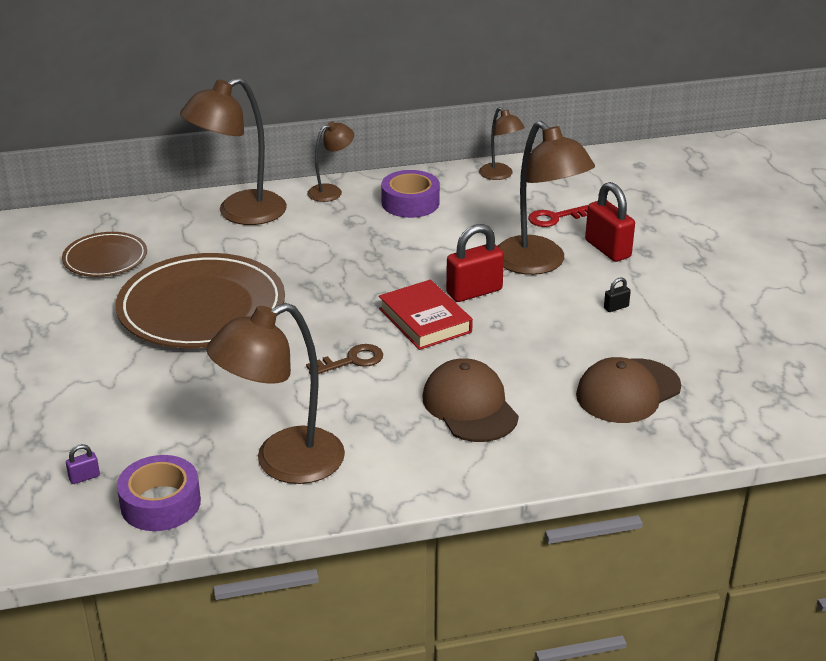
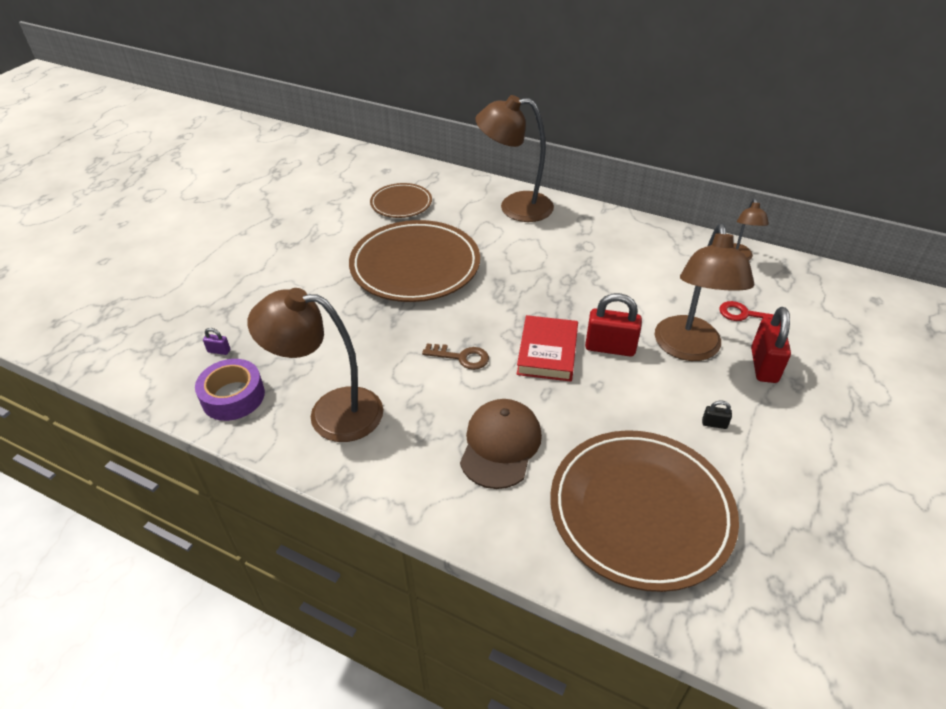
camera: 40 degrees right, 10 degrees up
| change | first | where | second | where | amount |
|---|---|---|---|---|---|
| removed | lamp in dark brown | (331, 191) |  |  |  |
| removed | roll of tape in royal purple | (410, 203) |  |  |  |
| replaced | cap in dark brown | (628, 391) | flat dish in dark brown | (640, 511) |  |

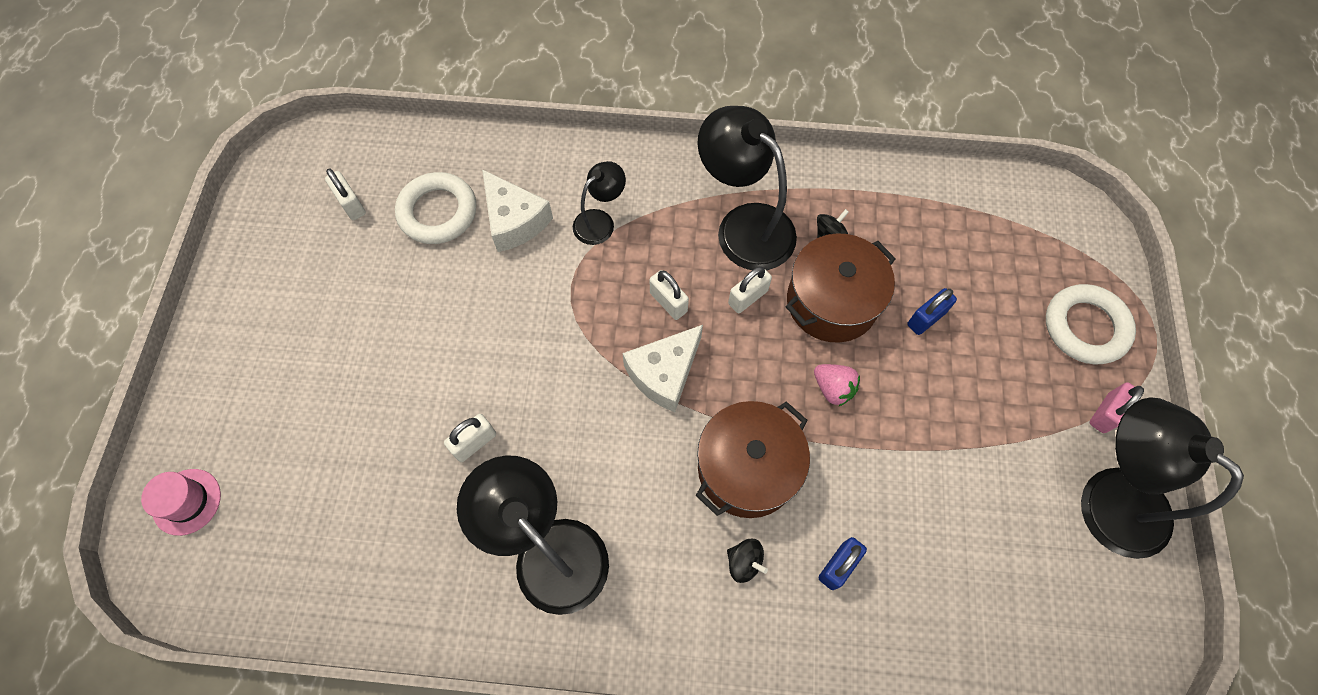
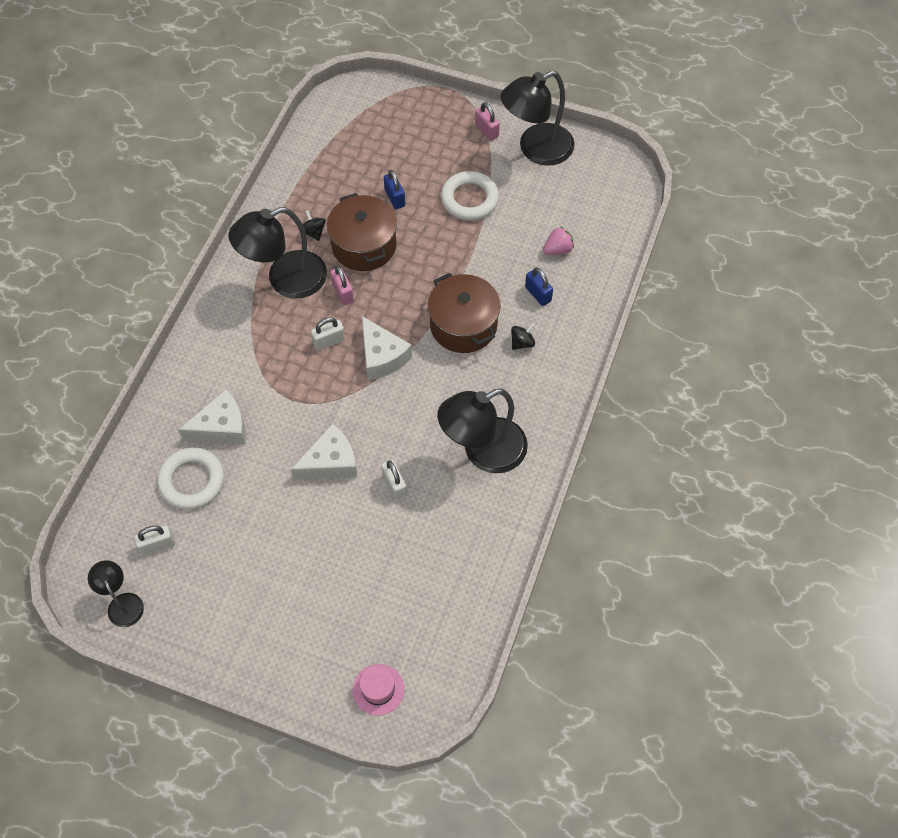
camera: 75 degrees left, 5 degrees down
| change | first | where | second | where | amount |
|---|---|---|---|---|---|
| moved | lamp in black | (600, 221) |  | (122, 603) |  |
| recoloured | small lock in pure white | (747, 297) | small lock in rosy | (343, 293) |  |
| moved | berry in rosy | (833, 388) |  | (557, 250) |  |
| moved | ring in pure white | (1085, 327) |  | (469, 199) |  |
| added |  |  | cheese wedge in pure white | (330, 462) |  |

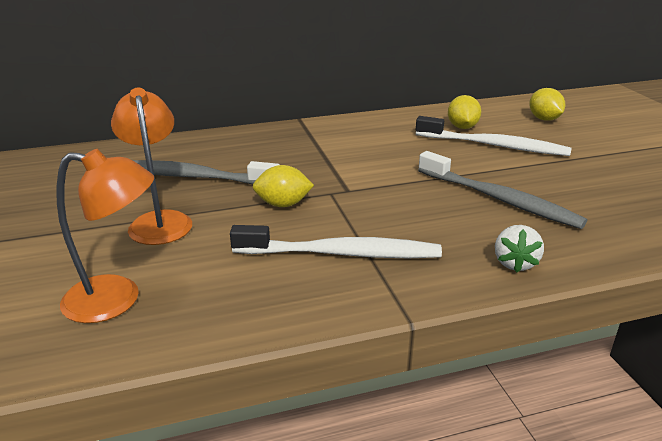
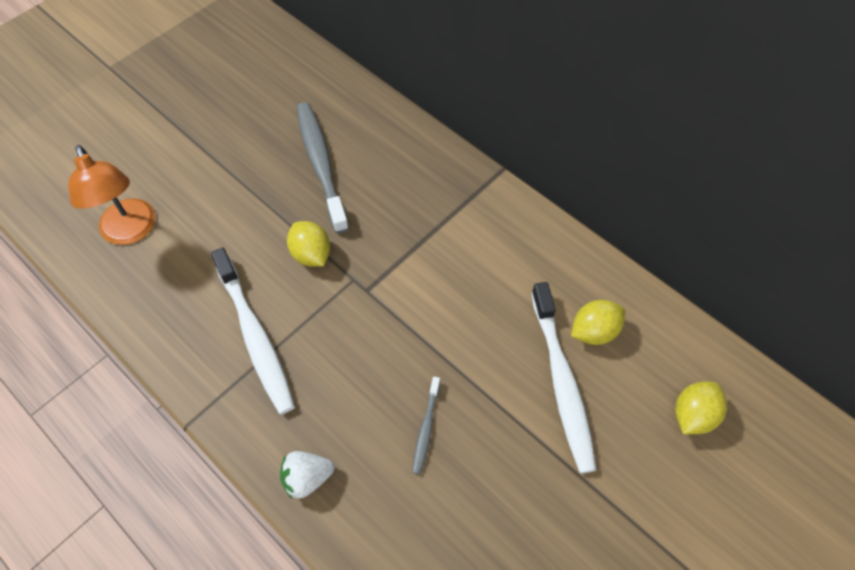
camera: 60 degrees right, 30 degrees up
| change | first | where | second | where | amount |
|---|---|---|---|---|---|
| removed | lamp in orange | (159, 221) |  |  |  |
| resized | dental brush in grey | (499, 199) |  | (426, 428) | x0.49 |

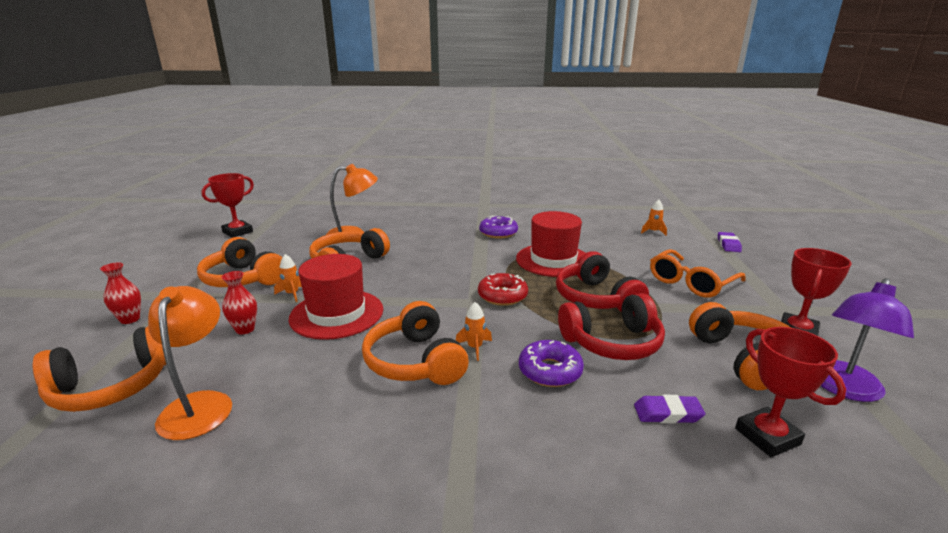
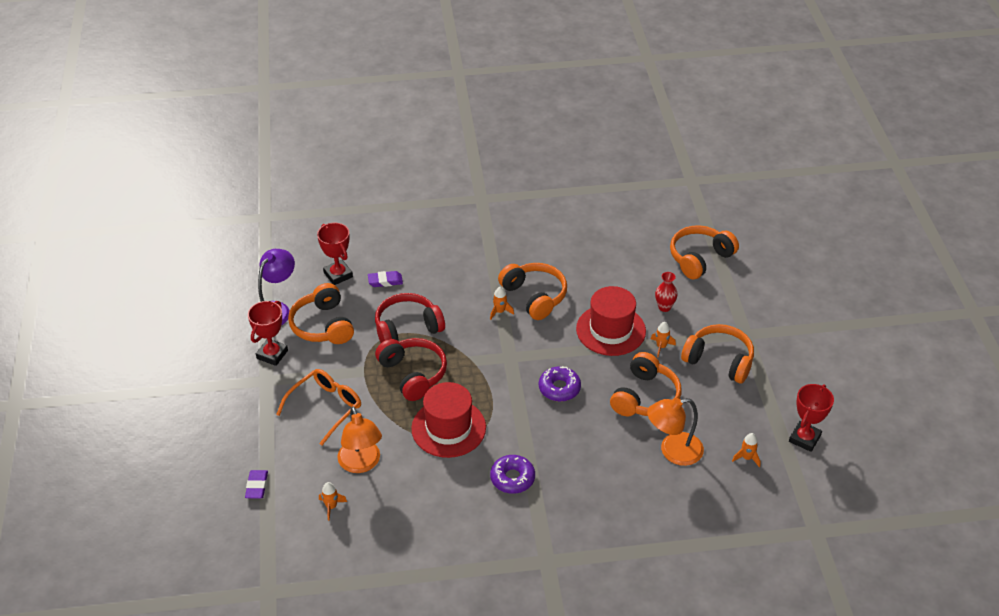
camera: 170 degrees right, 20 degrees up
| change | first | where | second | where | amount |
|---|---|---|---|---|---|
| removed | tall vase in scarlet | (130, 319) |  |  |  |
| moved | lamp in orange | (200, 404) |  | (361, 464) |  |
| removed | doughnut in scarlet | (502, 296) |  |  |  |
| moved | doughnut in royal purple | (550, 371) |  | (559, 388) |  |
| added |  |  | rocket in orange | (747, 458) |  |

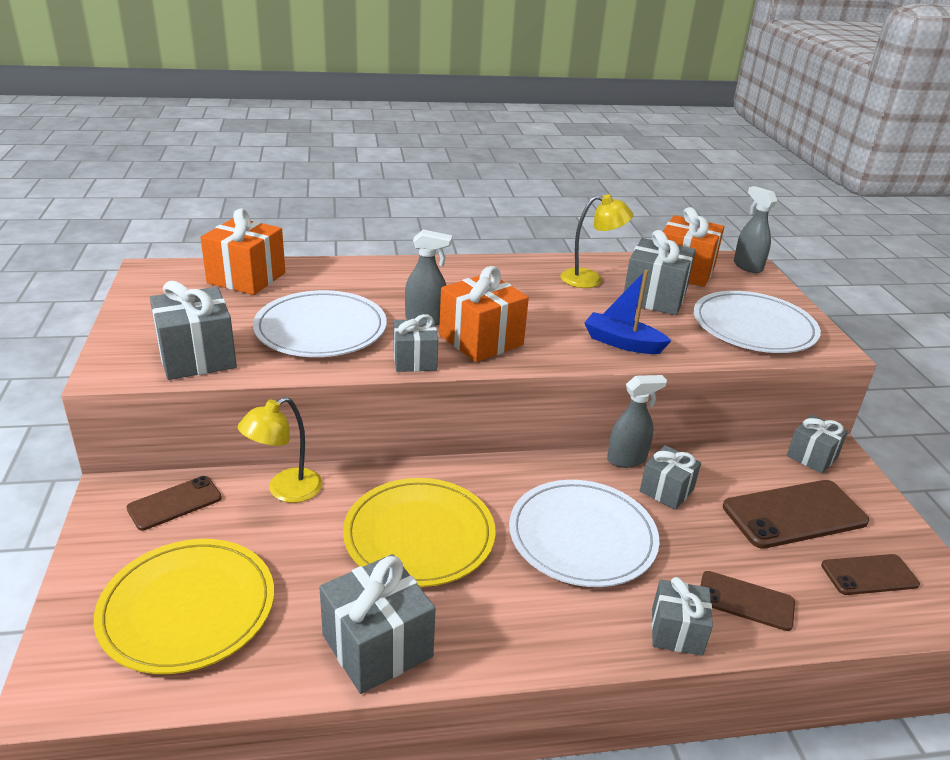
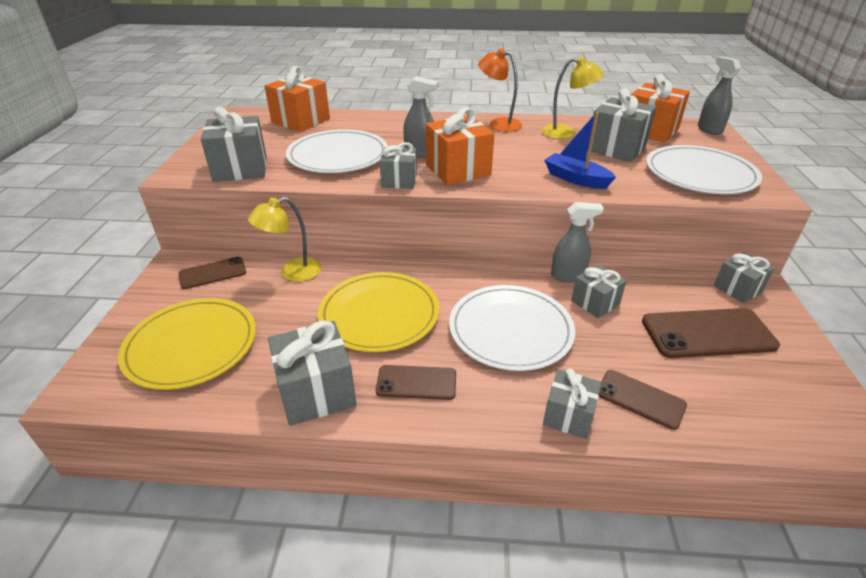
camera: 15 degrees right, 5 degrees up
| change | first | where | second | where | amount |
|---|---|---|---|---|---|
| moved | phone in dark brown | (869, 575) |  | (416, 382) |  |
| added |  |  | lamp in orange | (498, 124) |  |

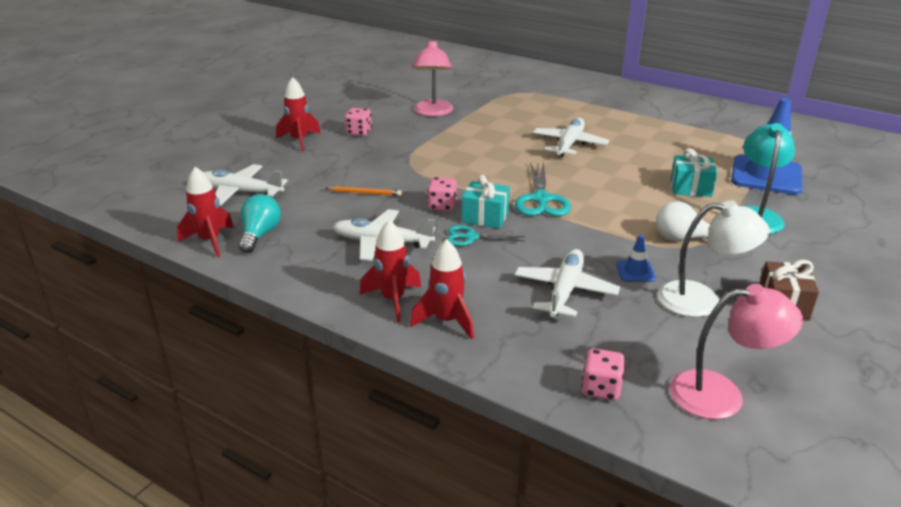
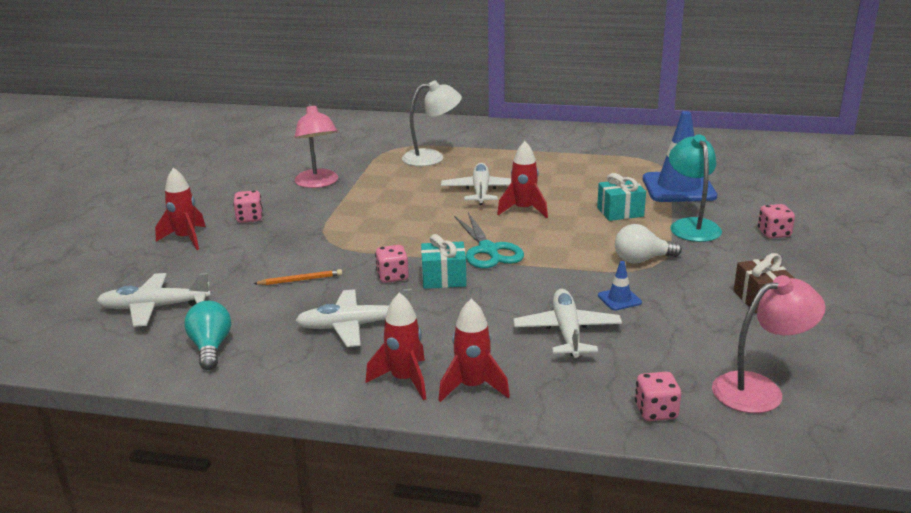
camera: 20 degrees left, 5 degrees down
| change | first | where | second | where | amount |
|---|---|---|---|---|---|
| moved | rocket in scarlet | (210, 241) |  | (523, 210) |  |
| removed | scissors in teal | (471, 237) |  |  |  |
| moved | lamp in pure white | (702, 300) |  | (432, 157) |  |
| added |  |  | die in rosy | (774, 233) |  |

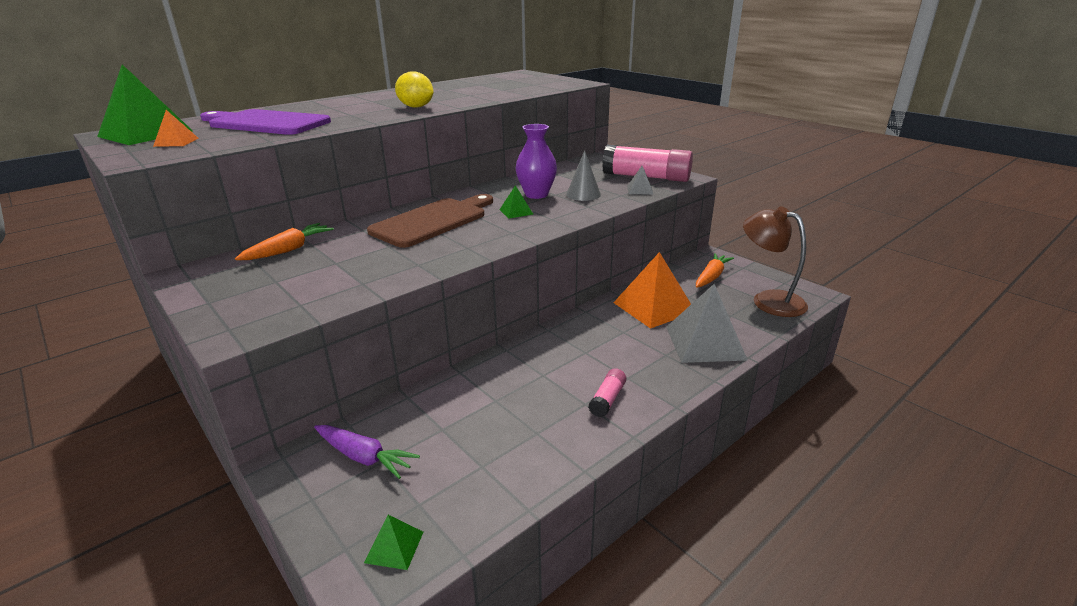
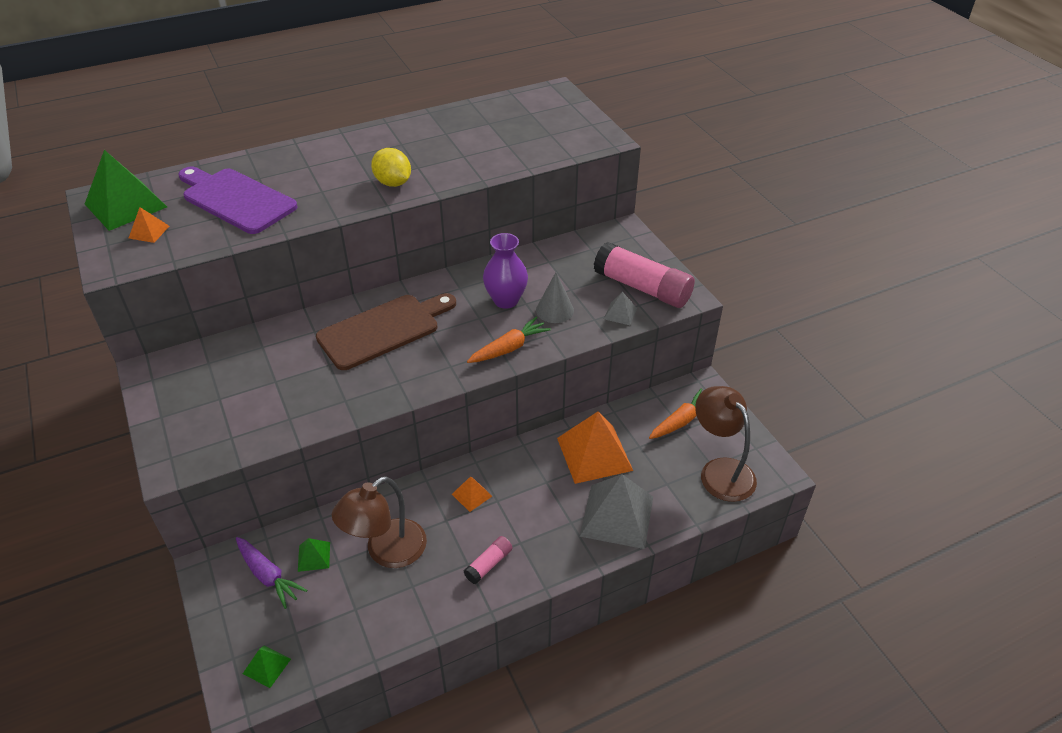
camera: 15 degrees right, 15 degrees up
| change | first | where | second | where | amount |
|---|---|---|---|---|---|
| moved | root vegetable in orange | (289, 250) |  | (509, 348) |  |
| moved | solid pyramid in green | (516, 212) |  | (314, 556) |  |
| added |  |  | lamp in dark brown | (386, 552) |  |
| added |  |  | solid pyramid in orange | (472, 495) |  |

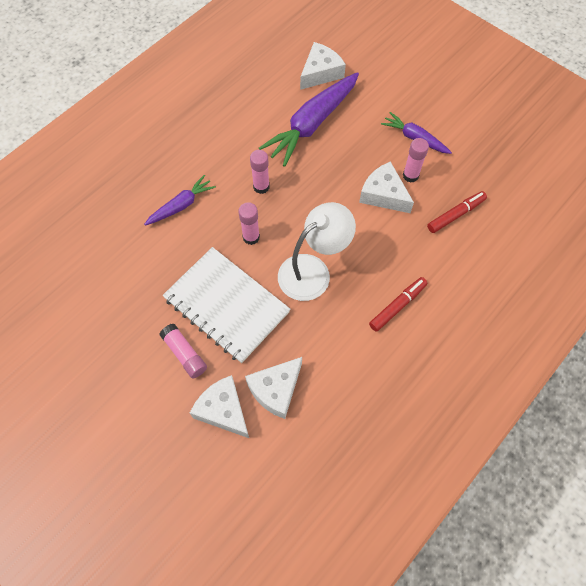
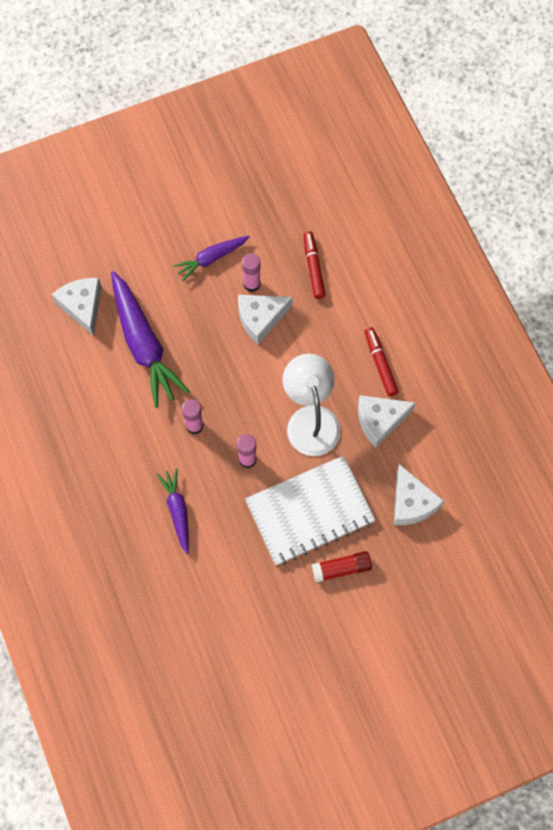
camera: 65 degrees left, 5 degrees up
| change | first | where | second | where | amount |
|---|---|---|---|---|---|
| recoloured | glue in rosy | (185, 354) | glue in scarlet | (341, 568) |  |
| moved | cheese wedge in pure white | (223, 410) |  | (380, 420) |  |

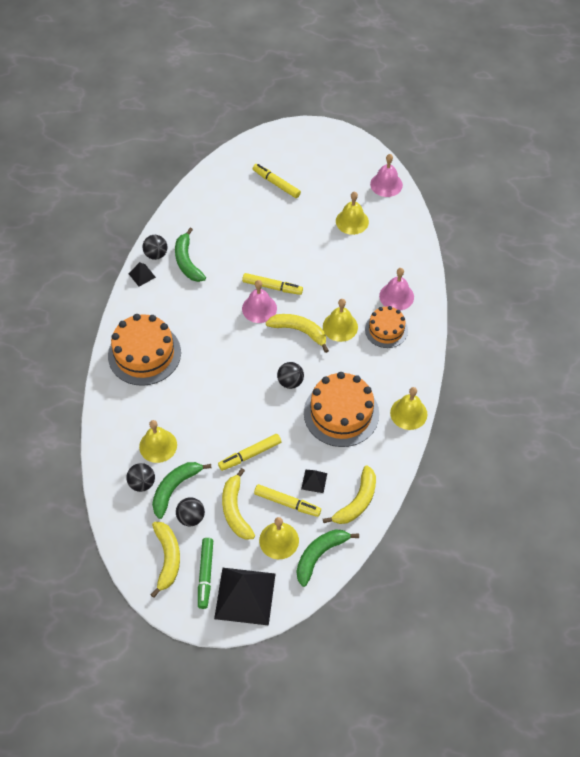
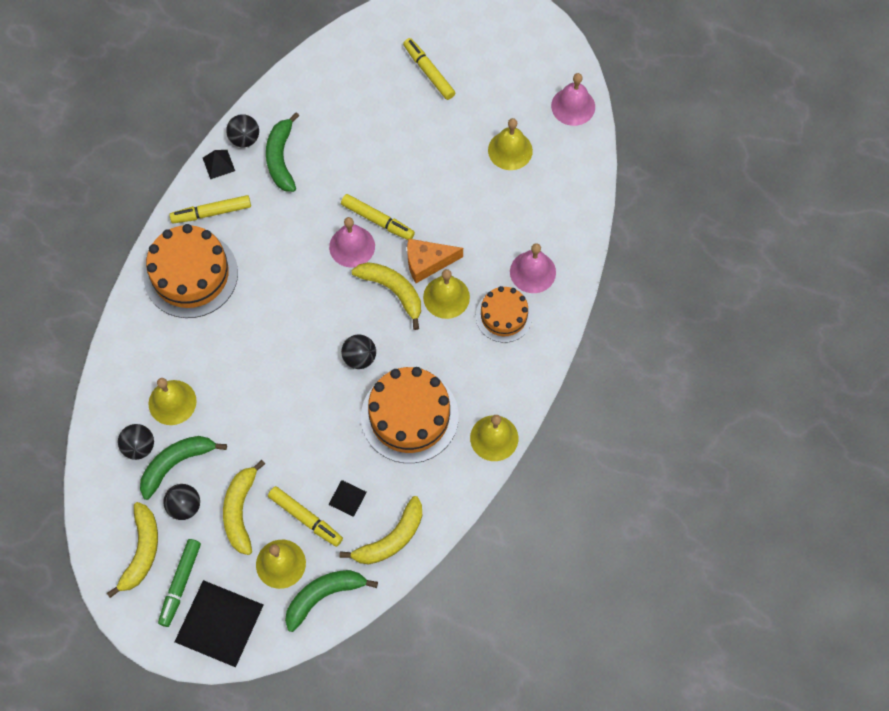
camera: 15 degrees right, 10 degrees up
| change | first | where | second | where | amount |
|---|---|---|---|---|---|
| moved | marker pen in bright yellow | (250, 455) |  | (211, 213) |  |
| added |  |  | cheese wedge in orange | (427, 262) |  |

